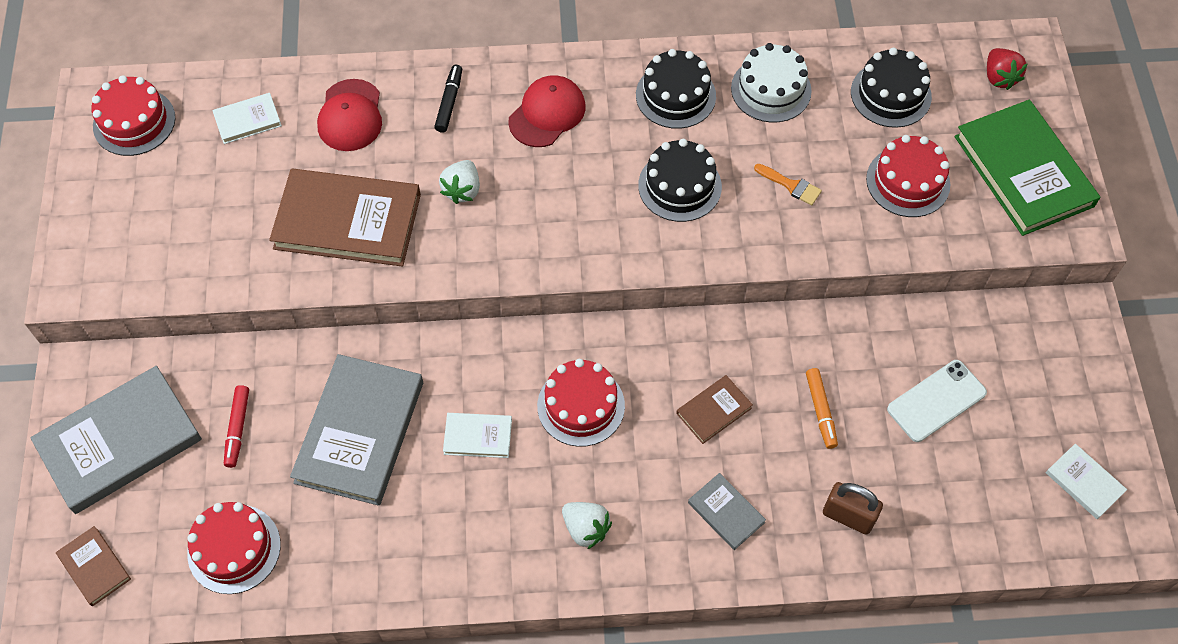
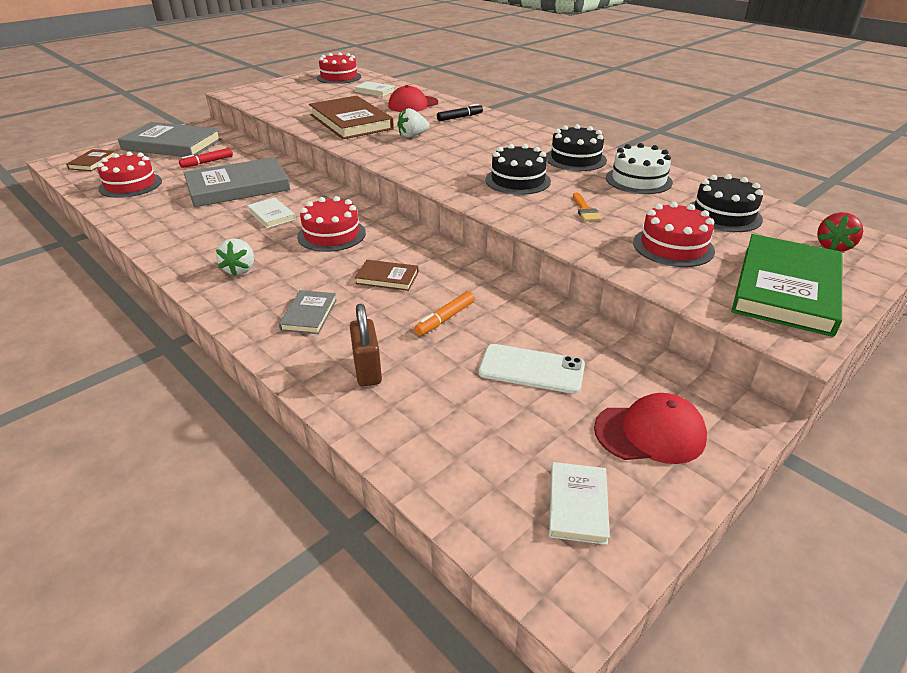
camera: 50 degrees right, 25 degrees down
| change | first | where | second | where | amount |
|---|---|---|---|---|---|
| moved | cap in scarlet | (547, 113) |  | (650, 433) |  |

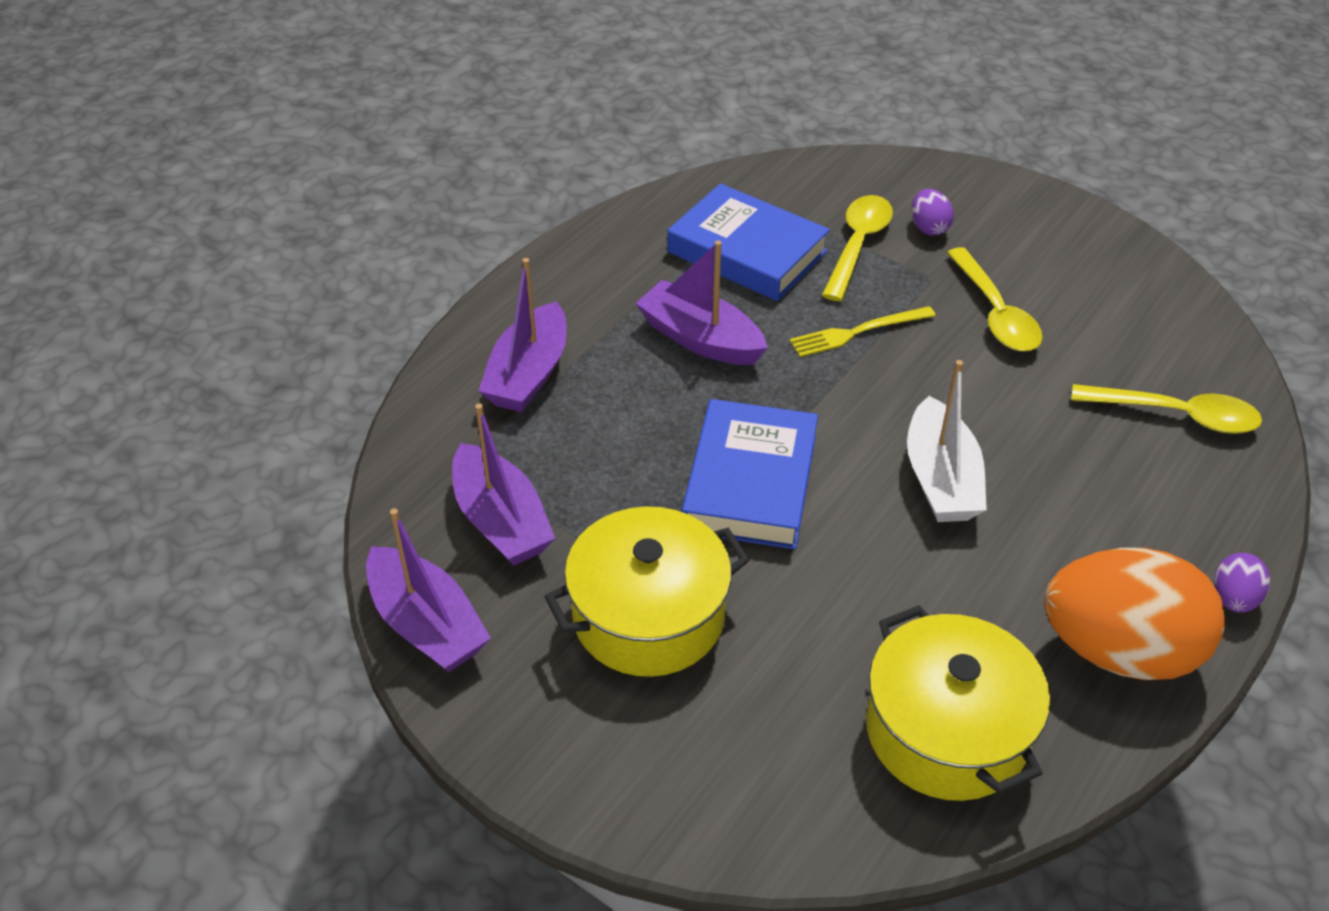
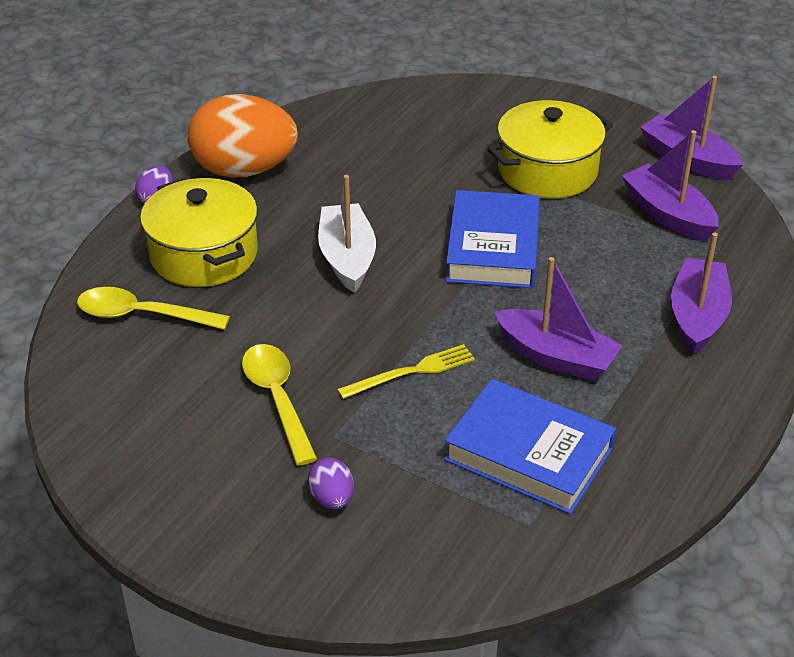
camera: 175 degrees right, 5 degrees down
| change | first | where | second | where | amount |
|---|---|---|---|---|---|
| removed | tablespoon in bright yellow | (857, 245) |  |  |  |
| moved | pot in bright yellow | (946, 731) |  | (204, 254) |  |

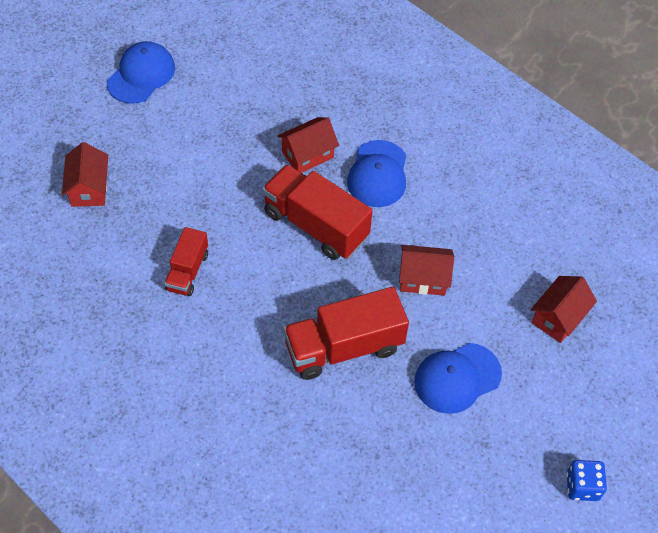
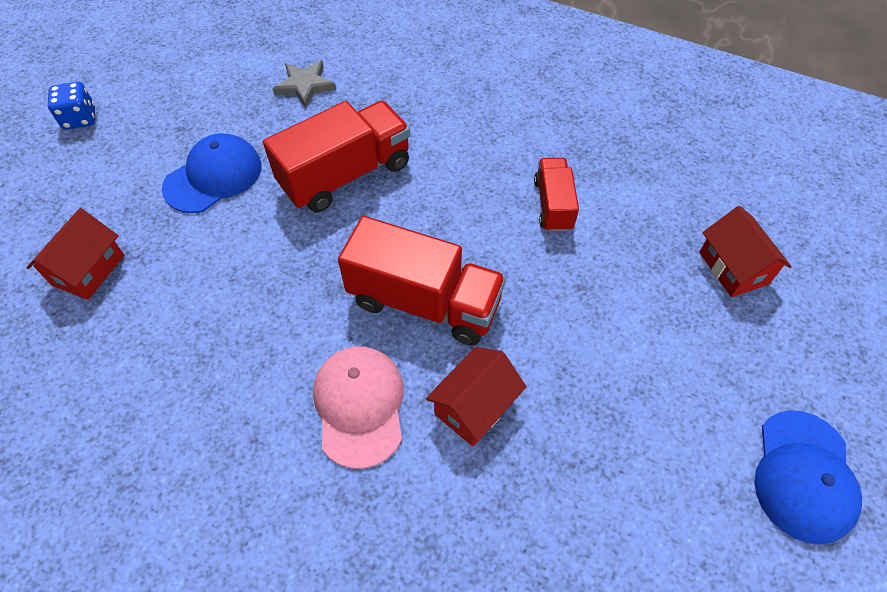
camera: 165 degrees right, 0 degrees up
| change | first | where | second | where | amount |
|---|---|---|---|---|---|
| recoloured | cap in blue | (378, 174) | cap in rosy | (359, 405) |  |
| removed | toy house in scarlet | (423, 278) |  |  |  |
| added |  |  | five-pointed star in grey | (305, 85) |  |

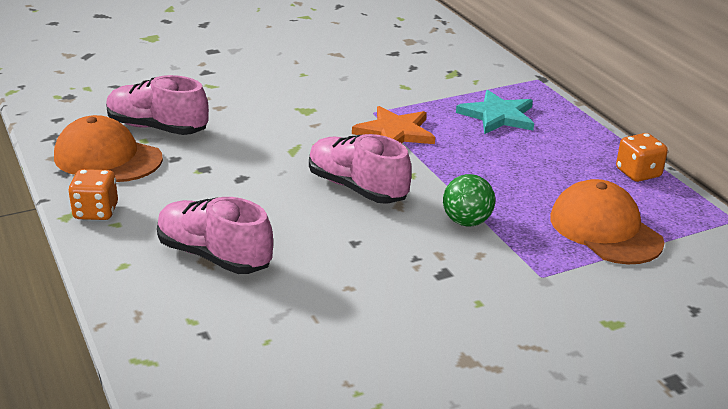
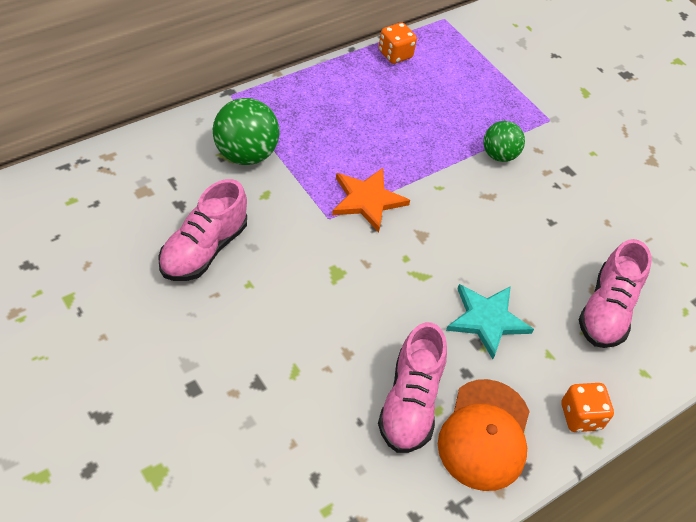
camera: 105 degrees left, 20 degrees up
| change | first | where | second | where | amount |
|---|---|---|---|---|---|
| moved | shoe in rosy | (357, 188) |  | (204, 249) |  |
| moved | five-pointed star in teal | (498, 116) |  | (487, 320) |  |
| removed | cap in orange | (605, 229) |  |  |  |
| added |  |  | play ball in green | (245, 154) |  |

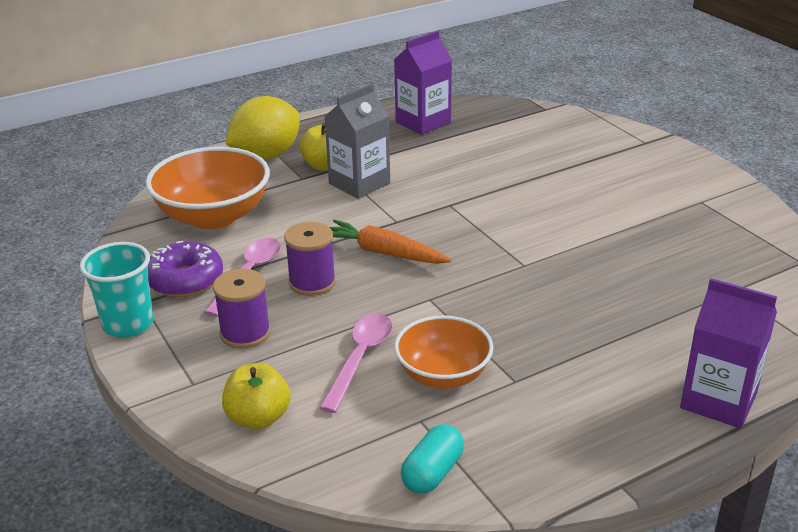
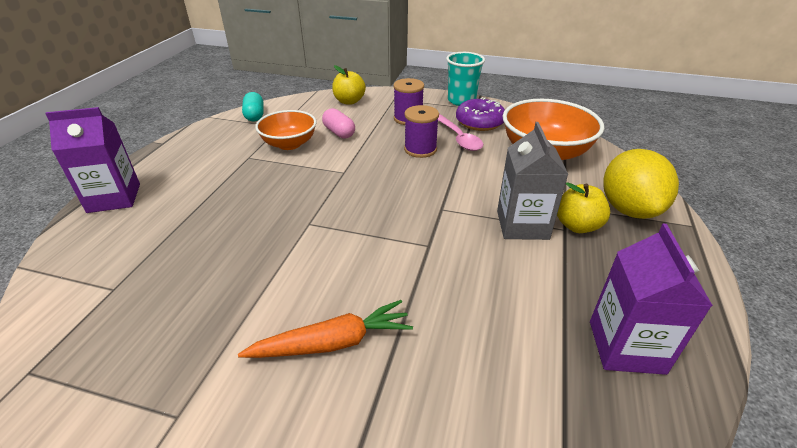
camera: 135 degrees right, 5 degrees up
| change | first | where | second | where | amount |
|---|---|---|---|---|---|
| replaced | tablespoon in rosy | (360, 359) | pill shape in rosy | (339, 132) |  |
| moved | root vegetable in orange | (384, 253) |  | (332, 343) |  |

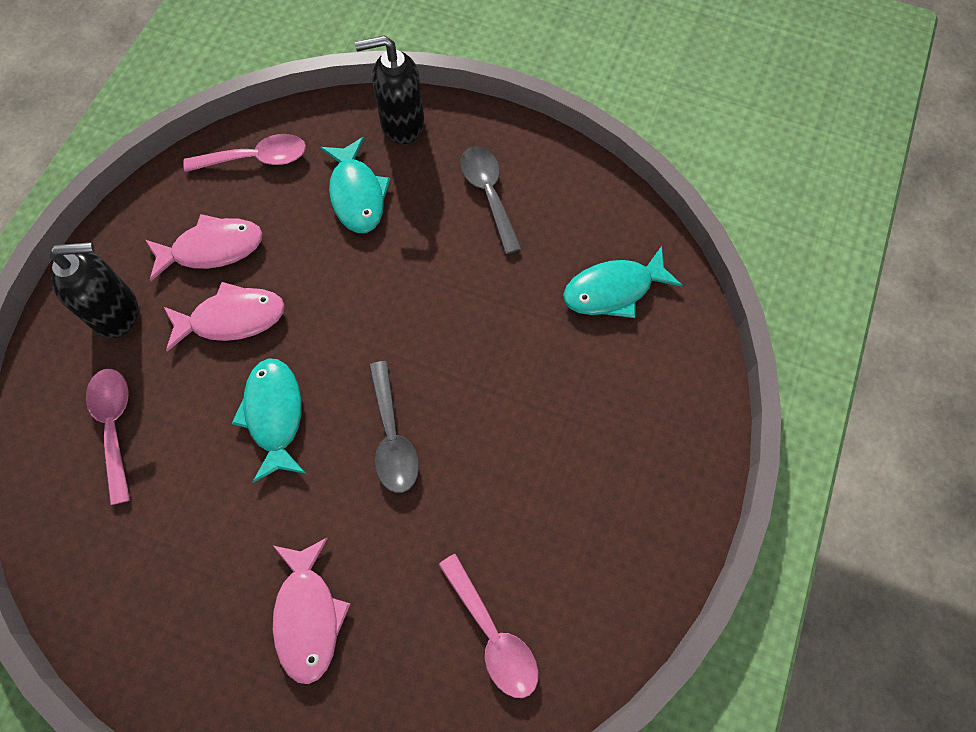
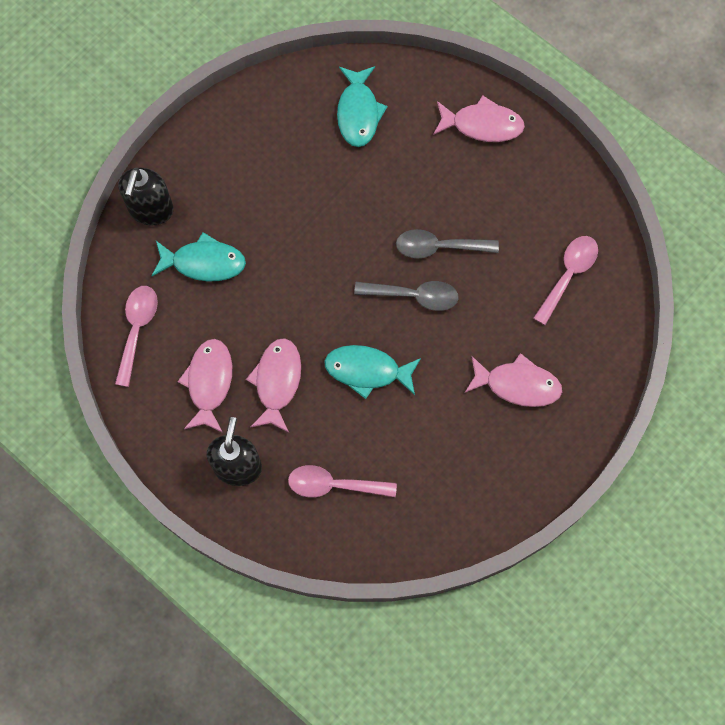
camera: 70 degrees left, 5 degrees up
| change | first | where | second | where | amount |
|---|---|---|---|---|---|
| turned | tablespoon in rosy | (493, 635) |  | (568, 275) | 45 degrees counterclockwise |
| moved | tablespoon in grey | (488, 194) |  | (439, 247) |  |
| added |  |  | fish figure in rosy | (482, 125) |  |

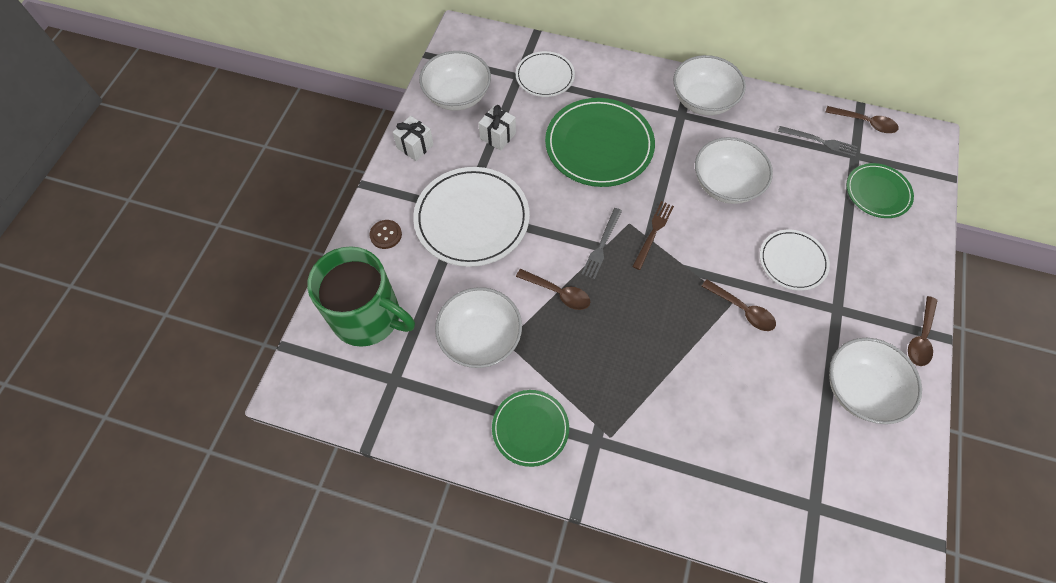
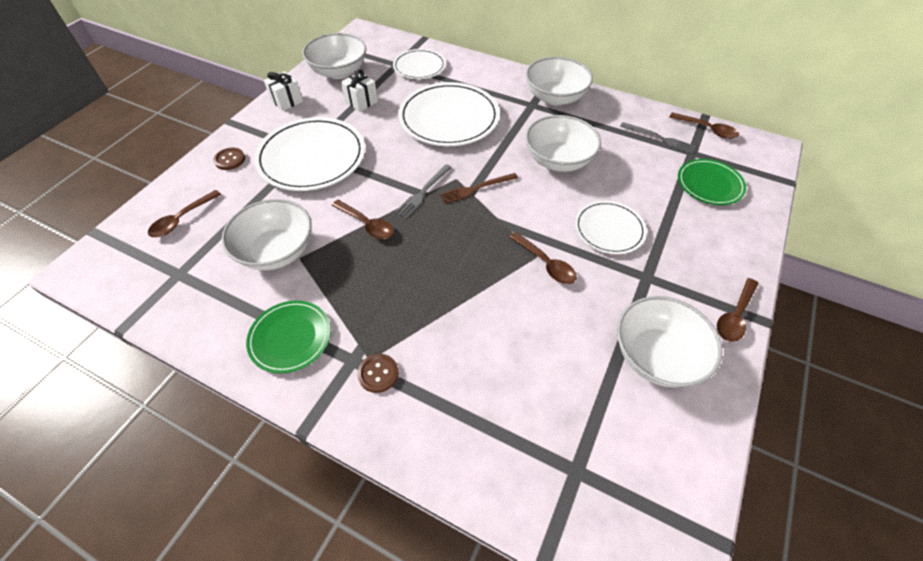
camera: 10 degrees right, 10 degrees down
| change | first | where | second | where | amount |
|---|---|---|---|---|---|
| replaced | mug in green | (368, 317) | tablespoon in dark brown | (182, 219) |  |
| recoloured | flat dish in green | (599, 145) | flat dish in pure white | (449, 118) |  |
| turned | fork in dark brown | (653, 233) |  | (476, 188) | 150 degrees counterclockwise |
| added |  |  | sewing button in dark brown | (378, 373) |  |

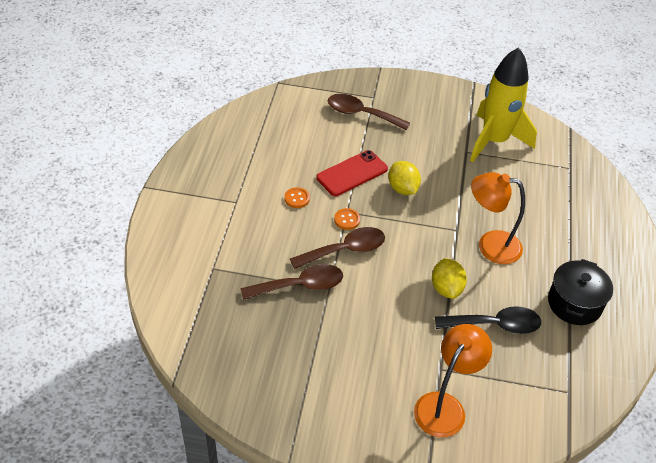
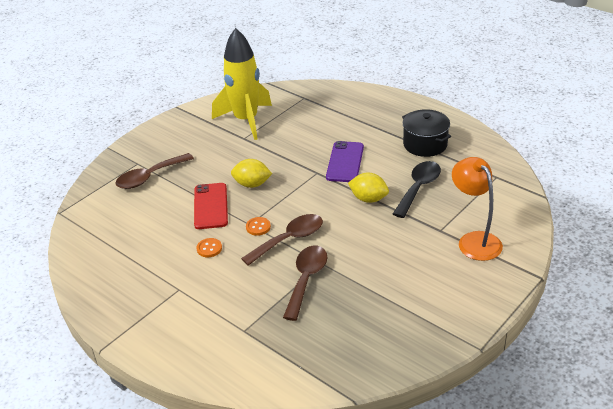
camera: 55 degrees left, 10 degrees down
| change | first | where | second | where | amount |
|---|---|---|---|---|---|
| turned | tablespoon in dark brown | (345, 250) |  | (289, 239) | 45 degrees clockwise |
| replaced | lamp in orange | (490, 245) | phone in royal purple | (345, 162) |  |

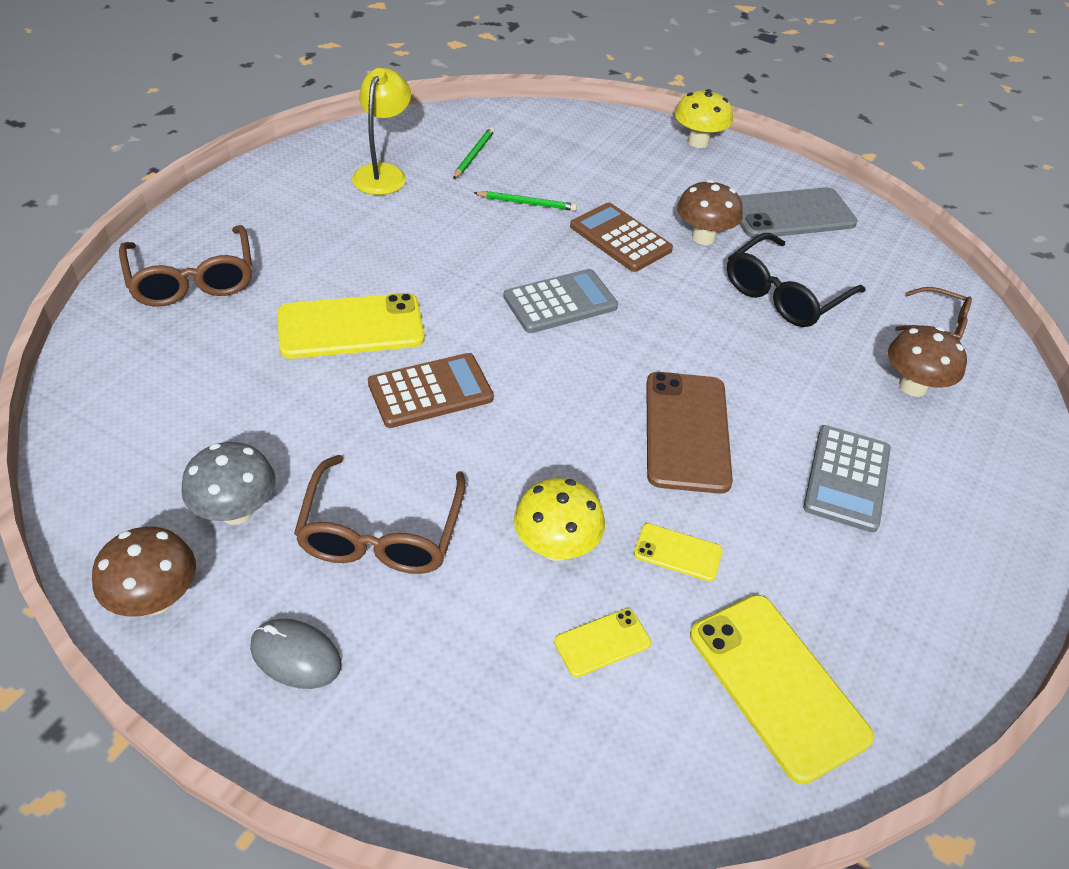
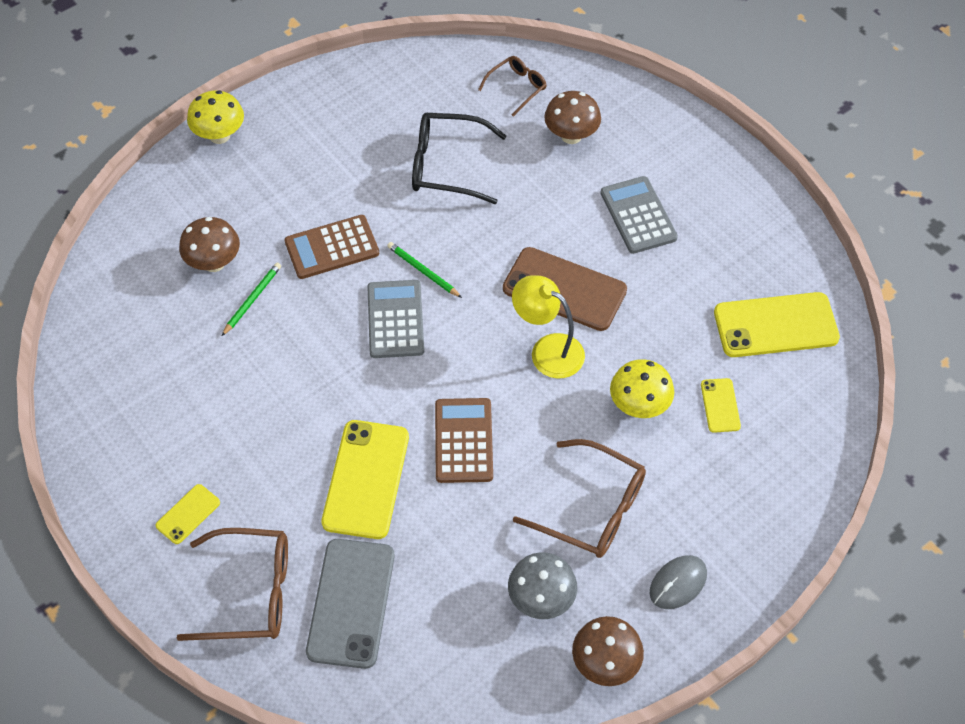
camera: 65 degrees left, 10 degrees up
| change | first | where | second | where | amount |
|---|---|---|---|---|---|
| moved | lamp in bright yellow | (383, 173) |  | (547, 350) |  |
| moved | lead pencil in green | (473, 155) |  | (423, 271) |  |
| moved | phone in bright yellow | (678, 552) |  | (188, 514) |  |
| moved | mushroom in dark brown | (703, 237) |  | (214, 263) |  |
| turned | eyeglasses in black | (784, 294) |  | (446, 166) | 120 degrees clockwise |
| moved | phone in grey | (791, 214) |  | (351, 603) |  |
| turned | pocket calculator in grey | (847, 478) |  | (638, 215) | 150 degrees counterclockwise |

